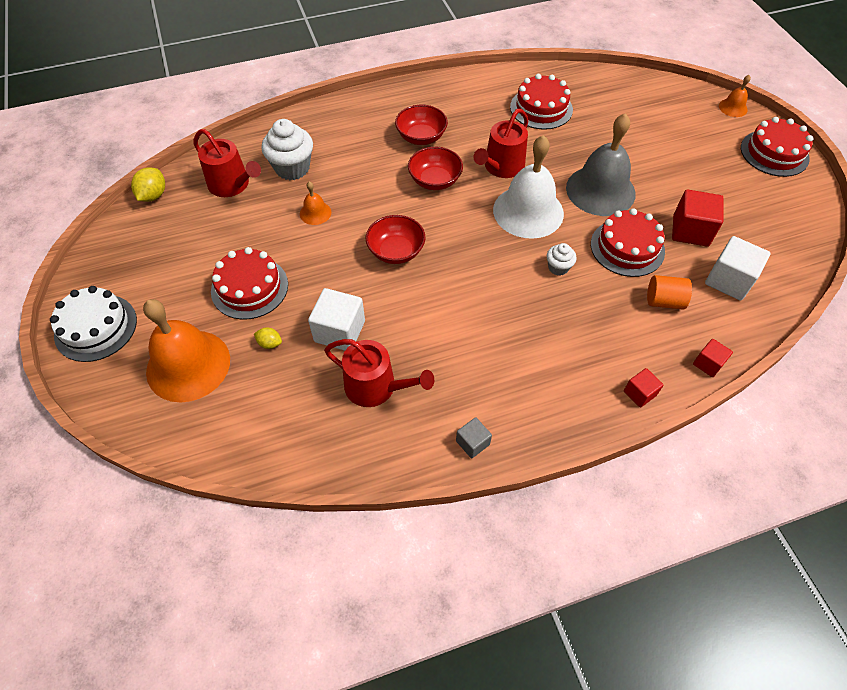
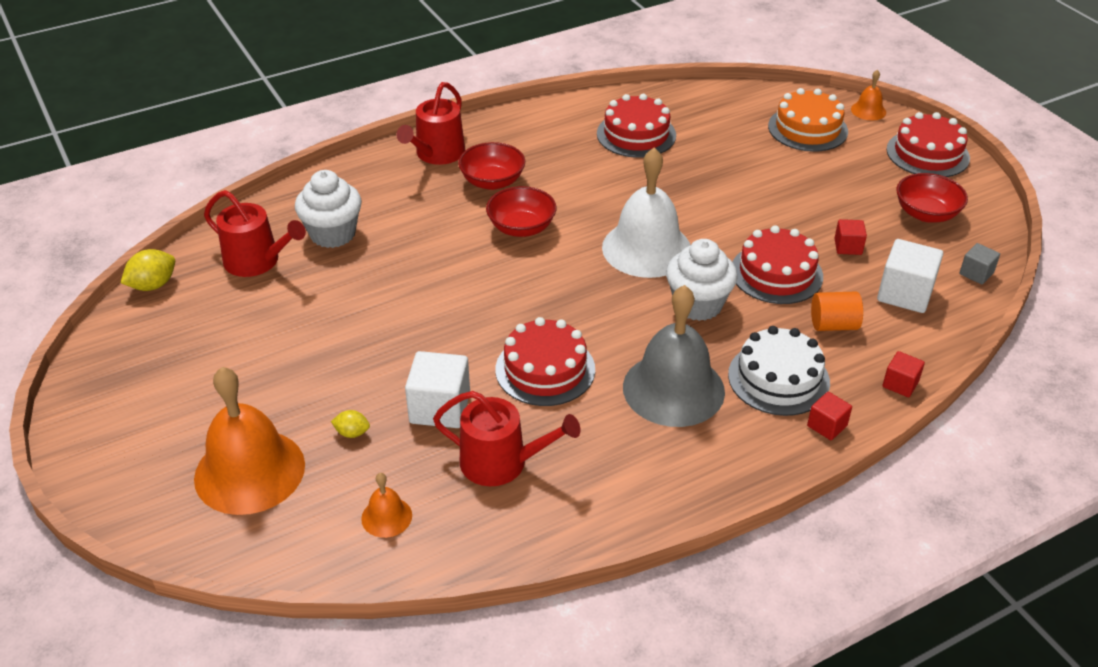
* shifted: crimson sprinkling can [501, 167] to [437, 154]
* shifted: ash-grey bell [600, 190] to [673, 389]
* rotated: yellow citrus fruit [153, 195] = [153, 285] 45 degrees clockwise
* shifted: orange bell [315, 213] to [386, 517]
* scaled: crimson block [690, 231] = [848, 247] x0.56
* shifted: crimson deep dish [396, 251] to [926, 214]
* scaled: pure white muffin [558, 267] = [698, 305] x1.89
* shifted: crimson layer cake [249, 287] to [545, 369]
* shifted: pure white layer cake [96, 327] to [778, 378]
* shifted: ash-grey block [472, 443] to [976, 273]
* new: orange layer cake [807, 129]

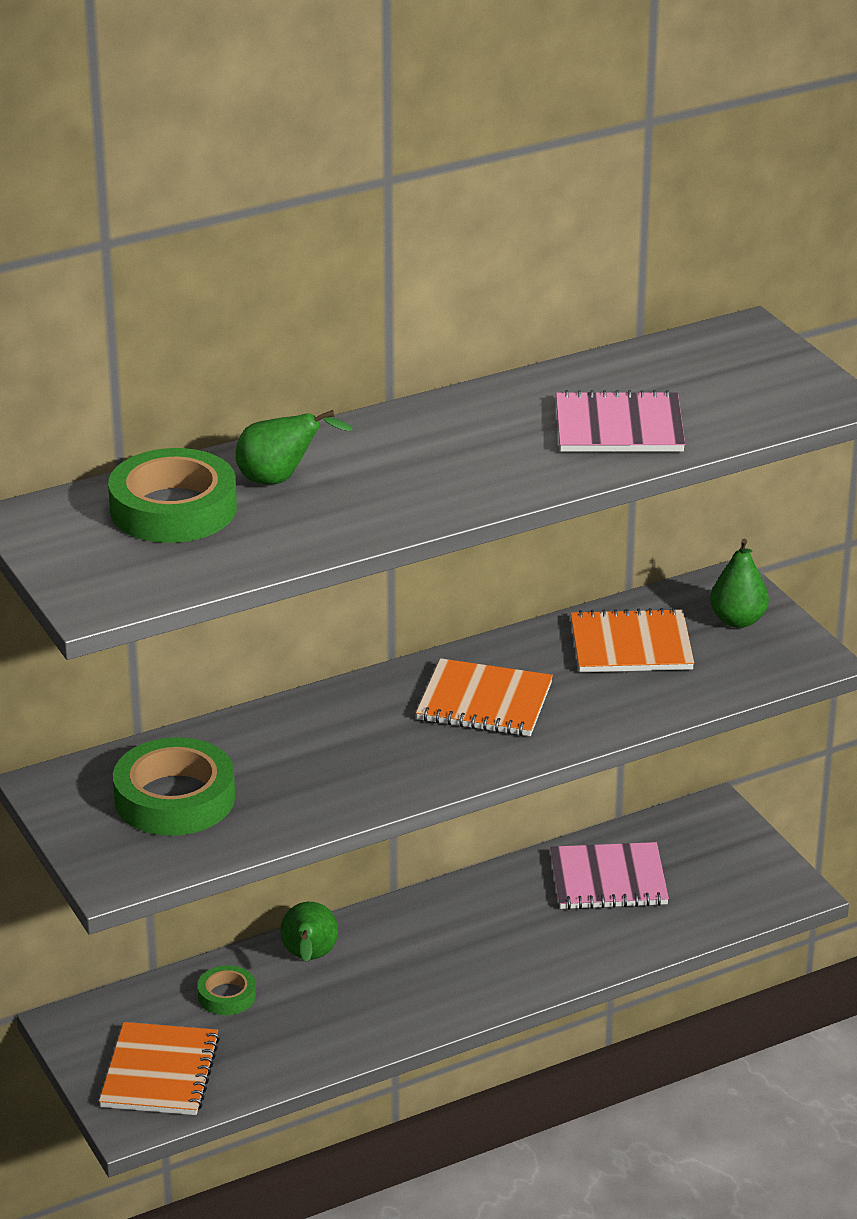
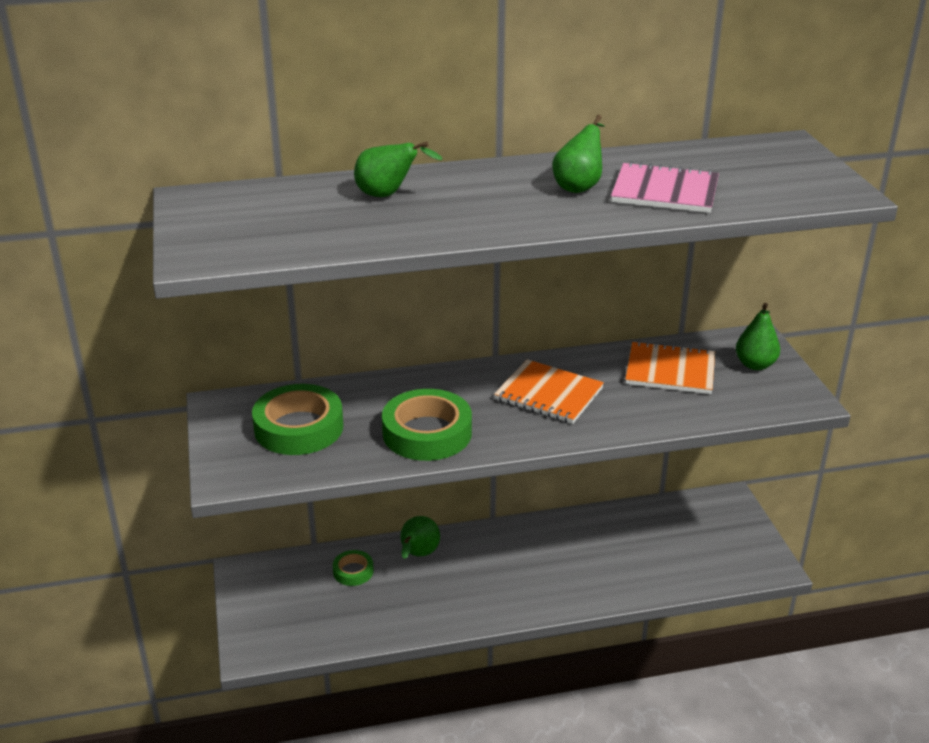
* shifted: emerald roll of tape [173, 508] to [427, 433]
* gone: pink notepad [608, 879]
* gone: orange notepad [160, 1072]
* new: emerald pear [579, 186]

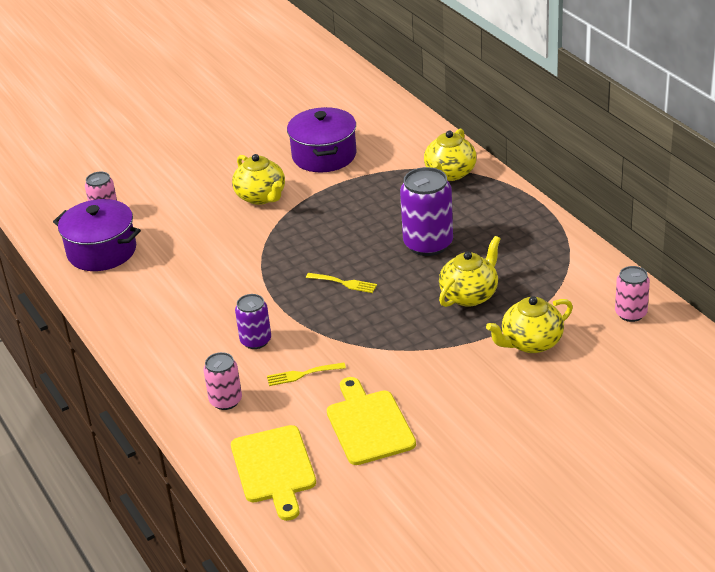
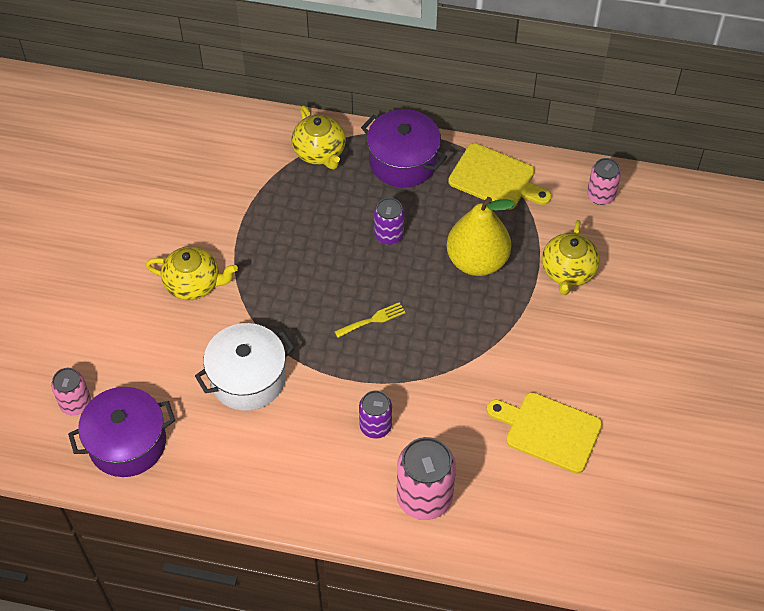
* shifted: royal purple cooking pot [324, 155] to [403, 161]
* scaled: royal purple tin [428, 244] = [389, 235] x0.59
* swapped: yellow tea pot [469, 295] to yellow pear [477, 261]
* scaled: pink tin [226, 401] = [424, 497] x1.69
* gone: yellow fork [302, 374]
* shifted: yellow chopping board [274, 468] to [496, 178]
* new: pure white cooking pot [248, 378]

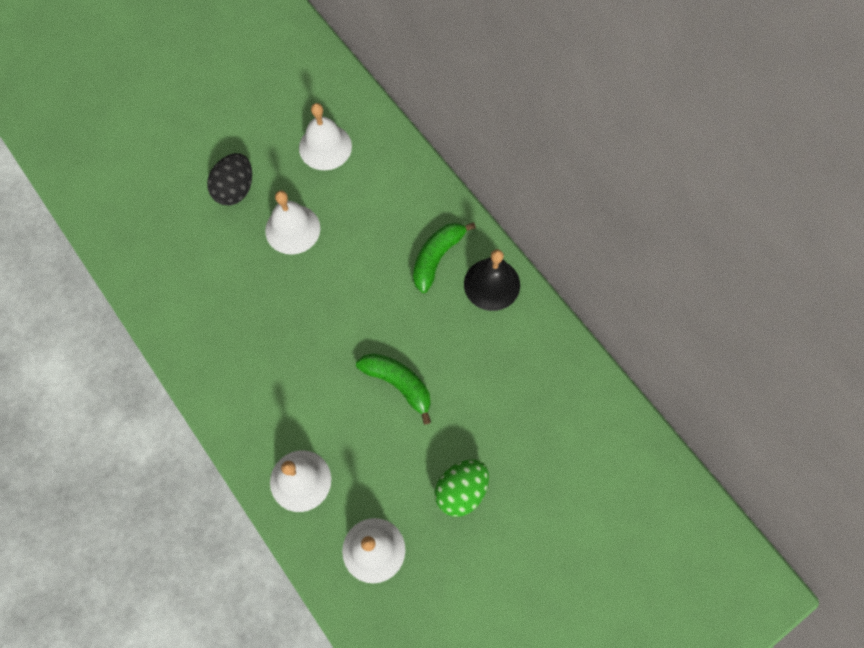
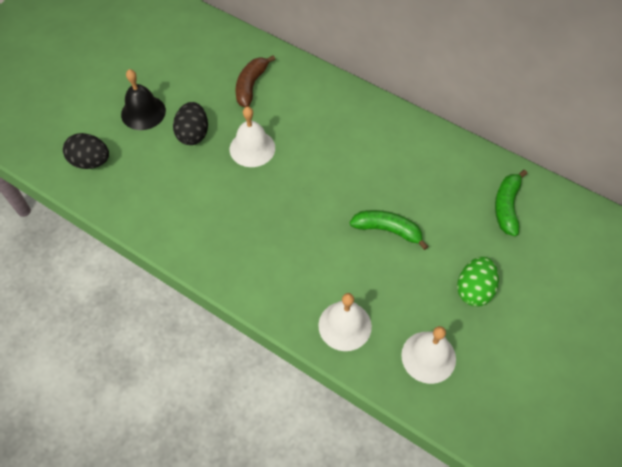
* swapped: pure white bell [325, 147] to brown toy banana [251, 85]
* shifted: emerald toy banana [437, 257] to [506, 207]
* shifted: jet-black bell [492, 284] to [143, 112]
* new: jet-black egg shape [91, 162]

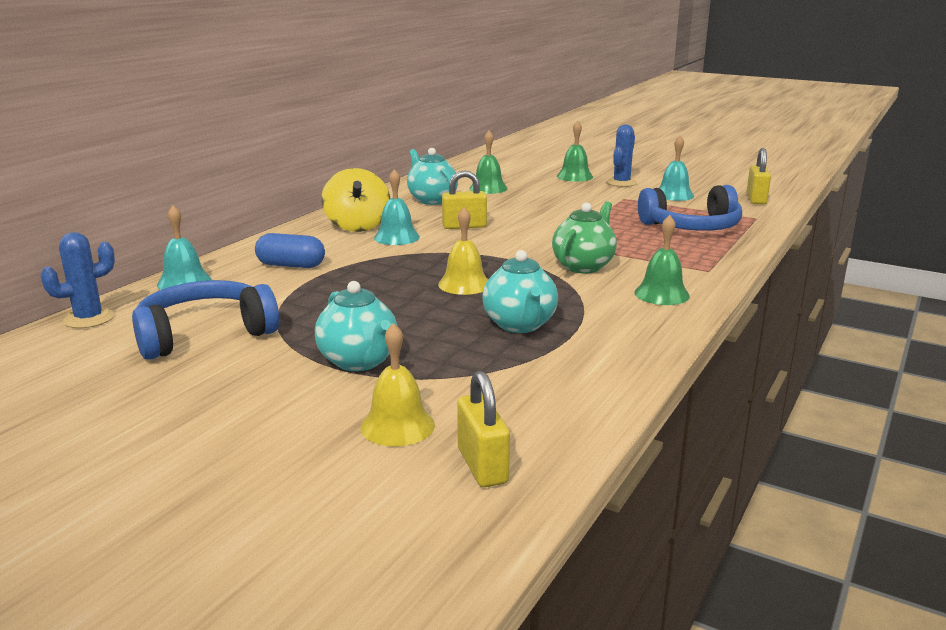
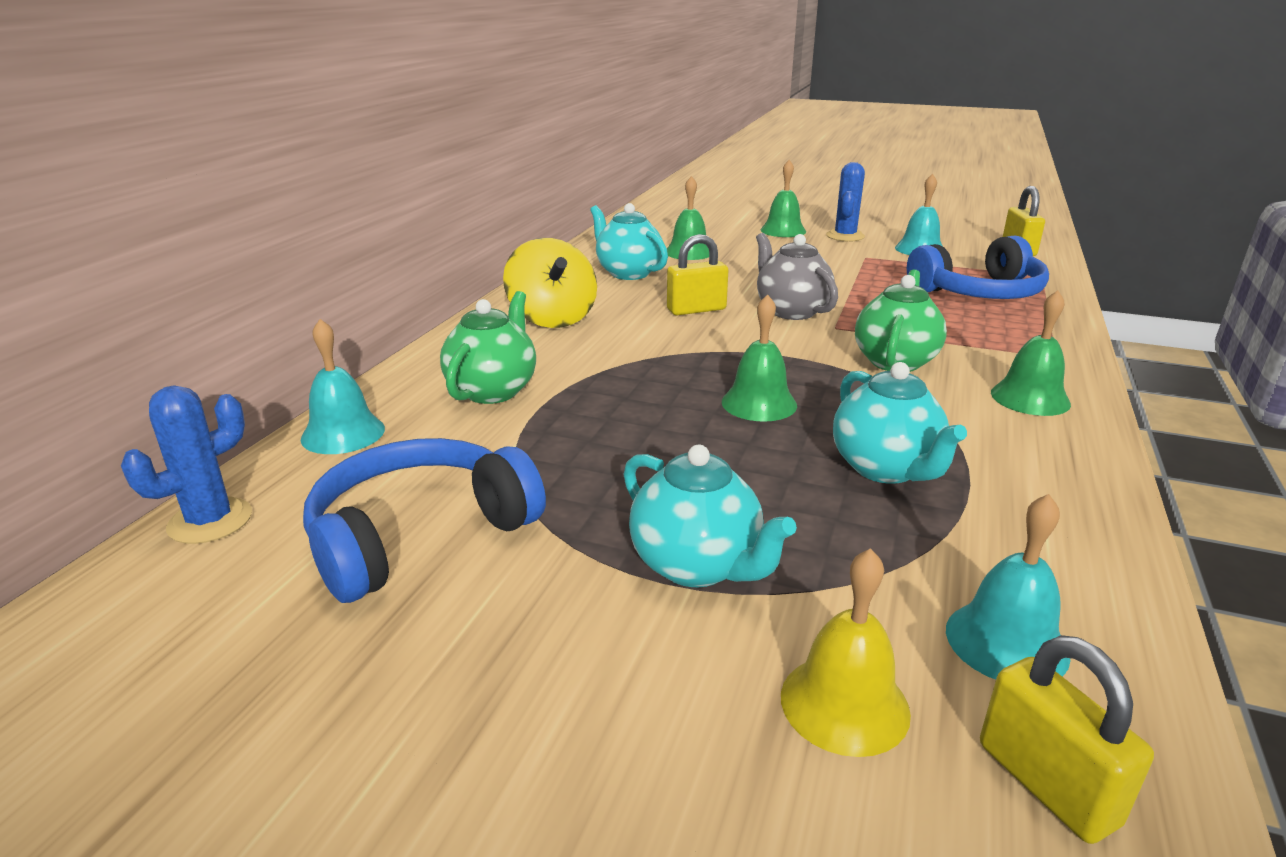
* shifted: aqua bell [396, 237] to [1006, 642]
* repainted: yellow bell [464, 284] to emerald bell [759, 403]
* swapped: blue pill [291, 265] to emerald tea pot [493, 390]
* new: ash-grey tea pot [791, 311]

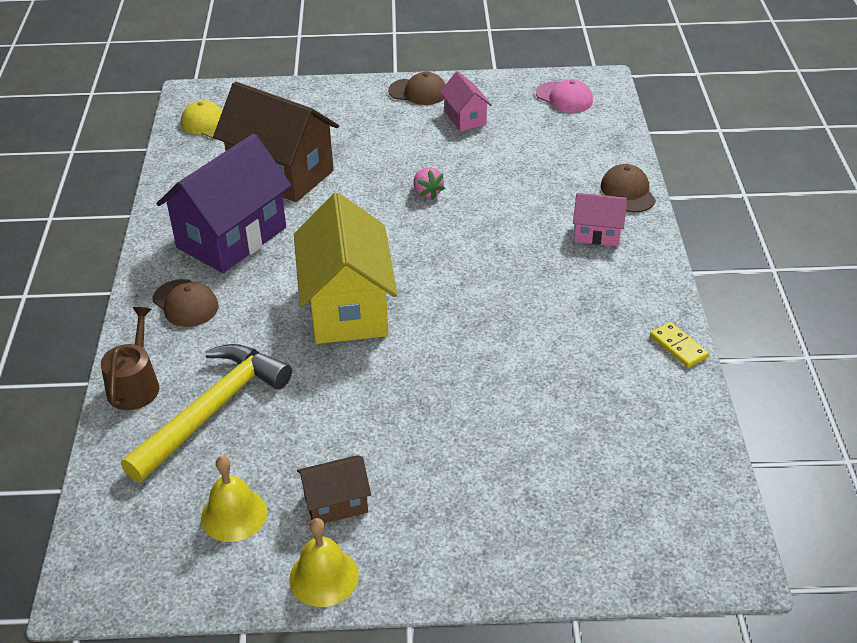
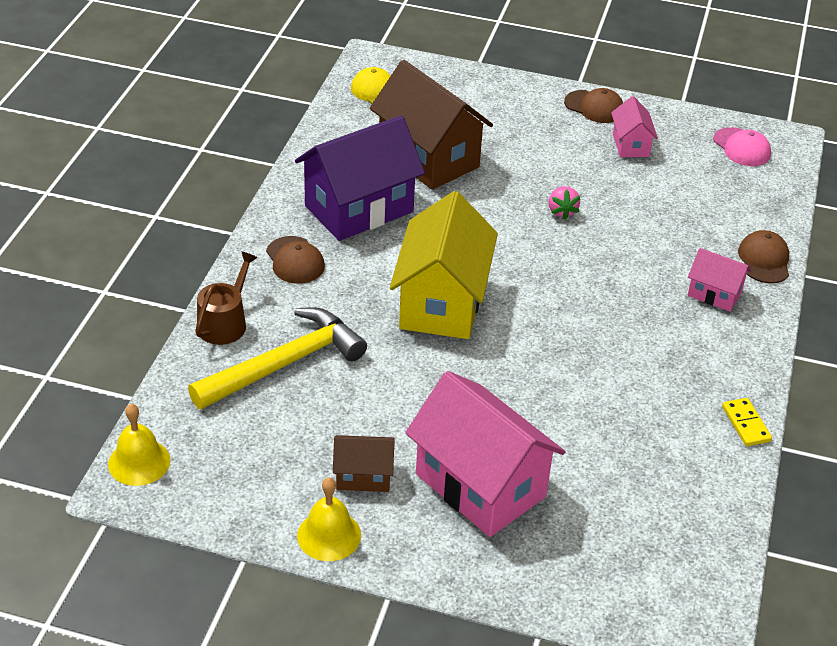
* shifted: yellow bell [234, 514] to [139, 462]
* new: pink toy house [480, 485]

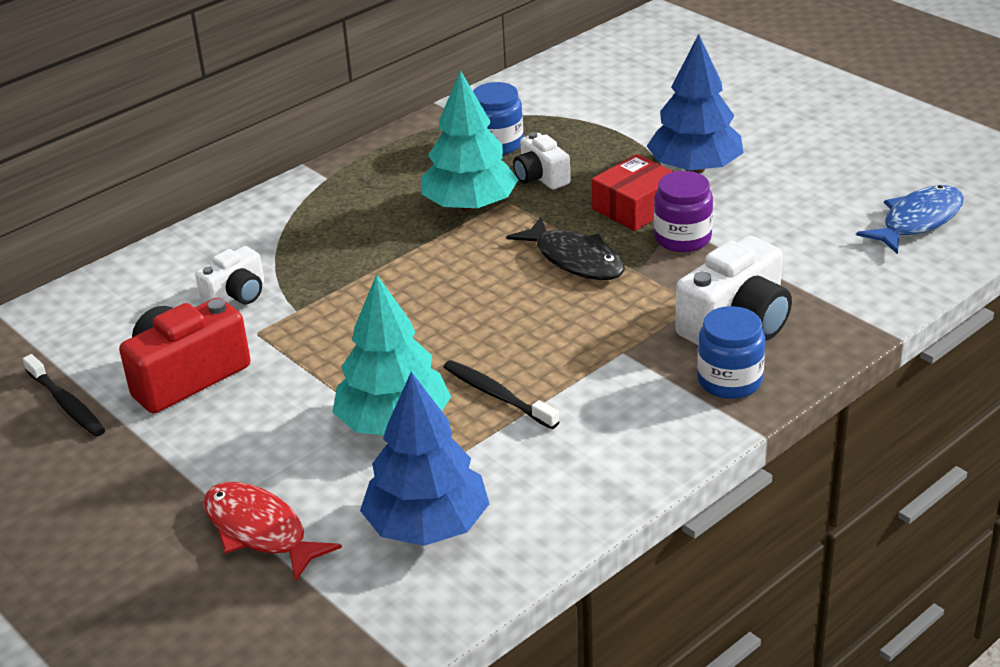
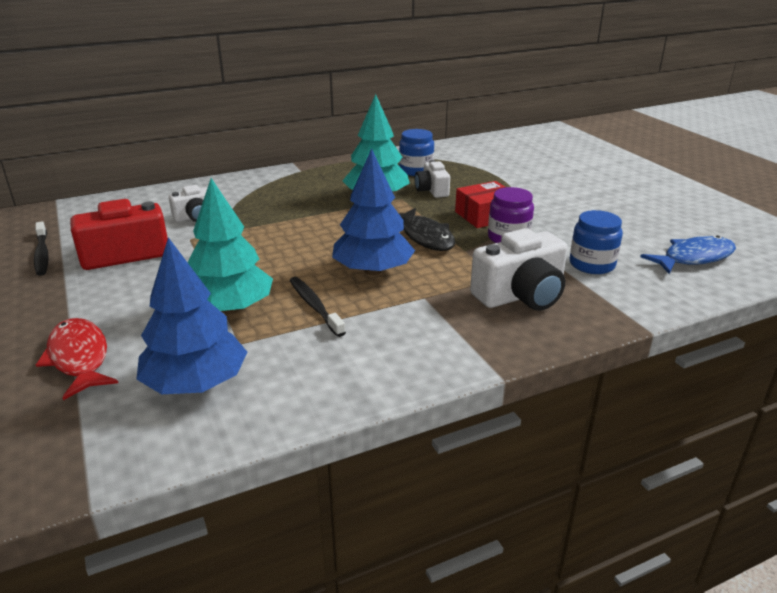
* shifted: blue tree [694, 169] to [373, 271]
* shifted: blue jar [729, 381] to [592, 264]

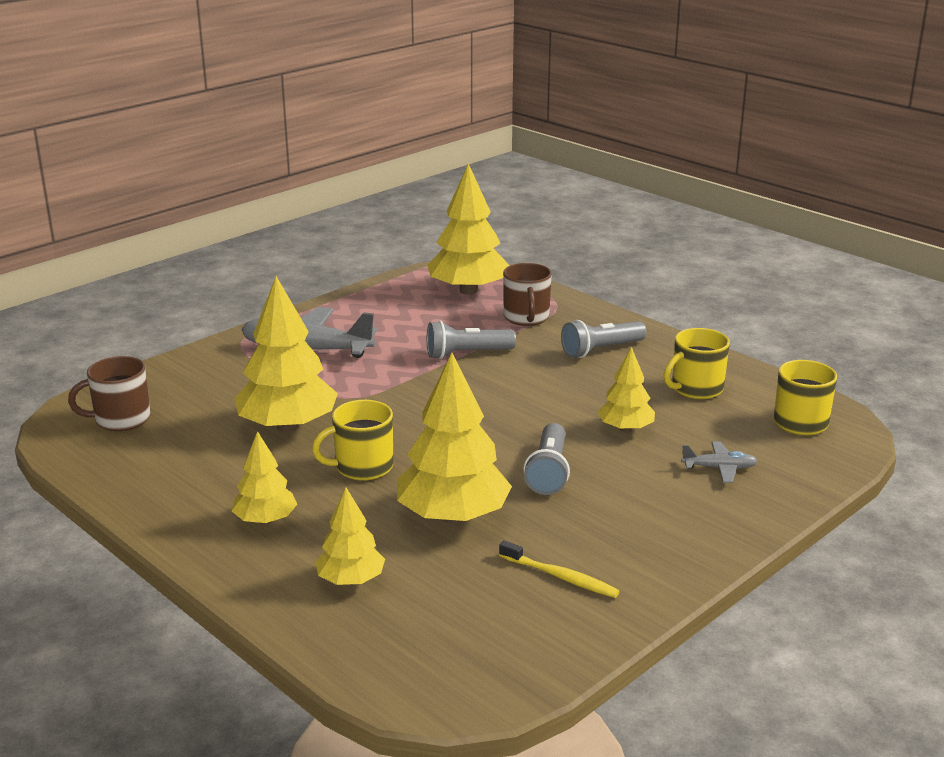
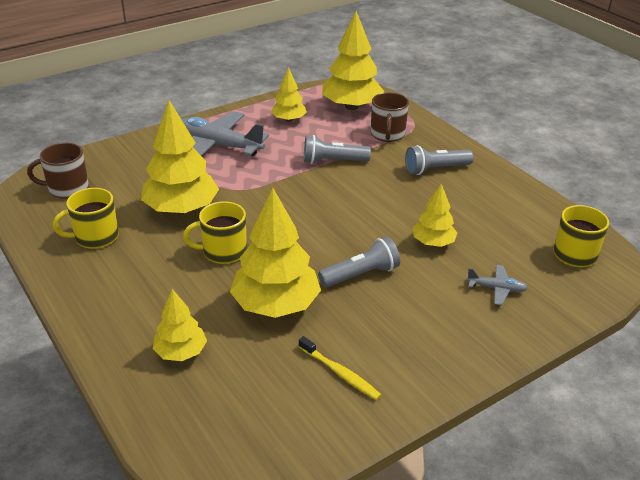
* shifted: yellow mug [695, 388] to [95, 237]
* rotated: ash-grey pocket torch [548, 472] = [361, 275] 135 degrees counterclockwise
* shifted: yellow tree [265, 520] to [289, 120]

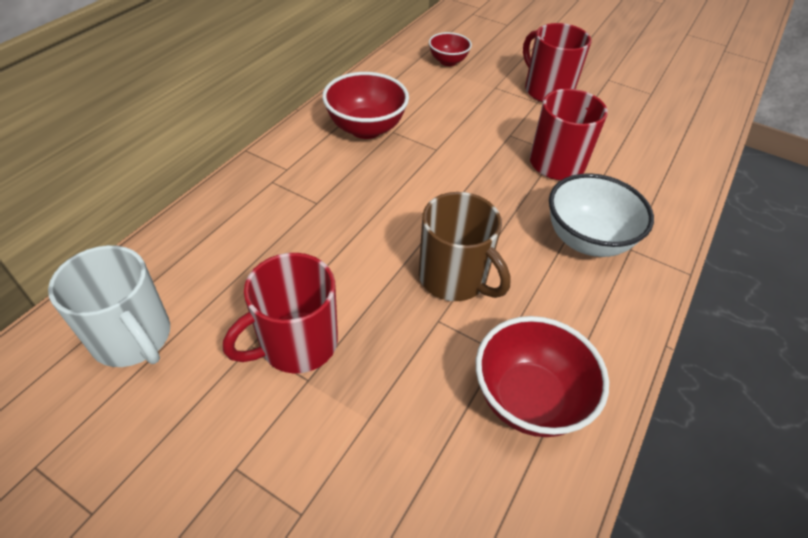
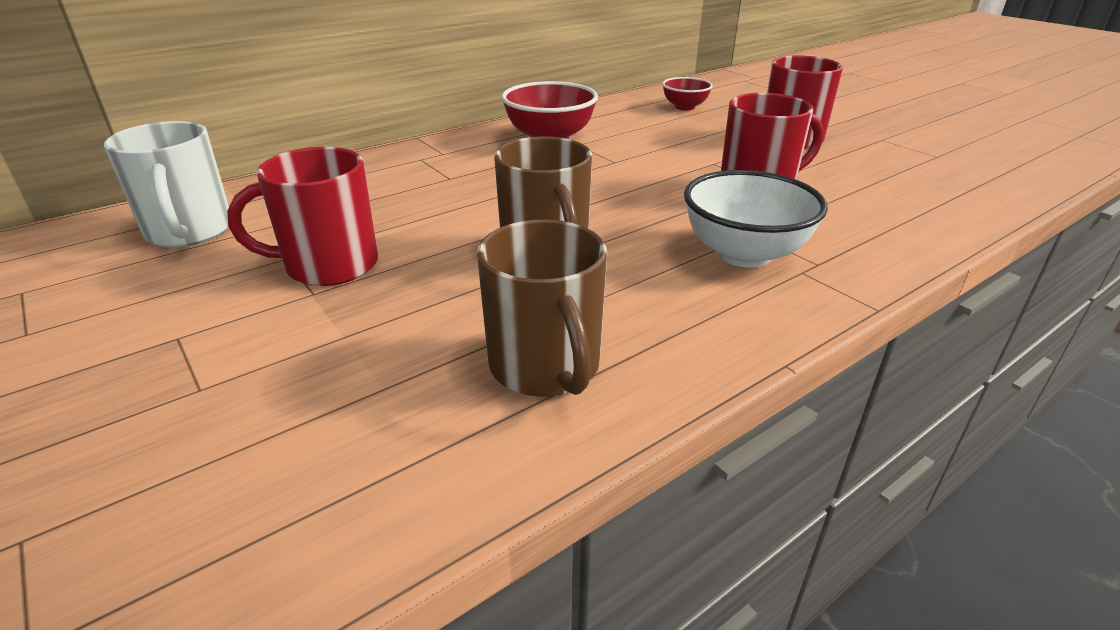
* swapped: crimson deep dish [528, 399] to brown mug [545, 367]

